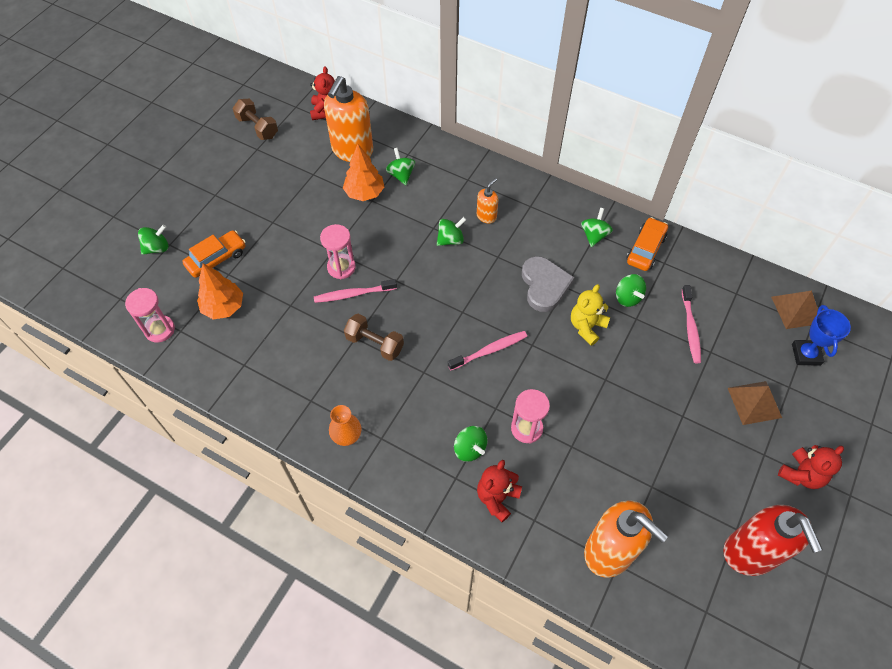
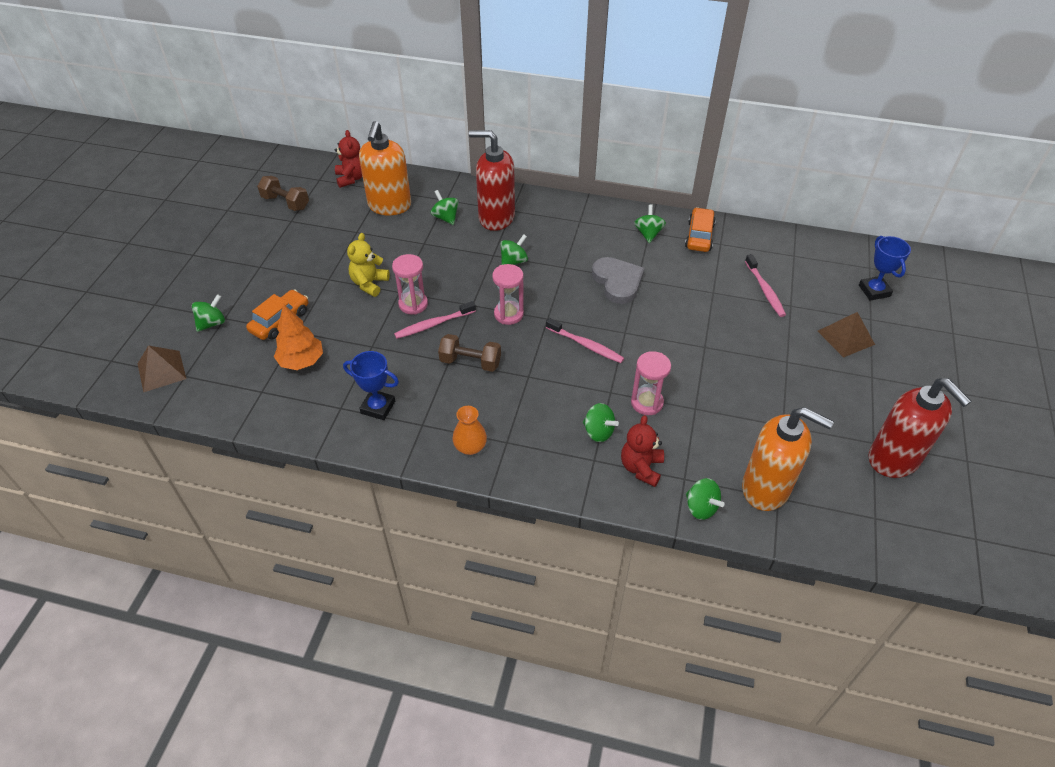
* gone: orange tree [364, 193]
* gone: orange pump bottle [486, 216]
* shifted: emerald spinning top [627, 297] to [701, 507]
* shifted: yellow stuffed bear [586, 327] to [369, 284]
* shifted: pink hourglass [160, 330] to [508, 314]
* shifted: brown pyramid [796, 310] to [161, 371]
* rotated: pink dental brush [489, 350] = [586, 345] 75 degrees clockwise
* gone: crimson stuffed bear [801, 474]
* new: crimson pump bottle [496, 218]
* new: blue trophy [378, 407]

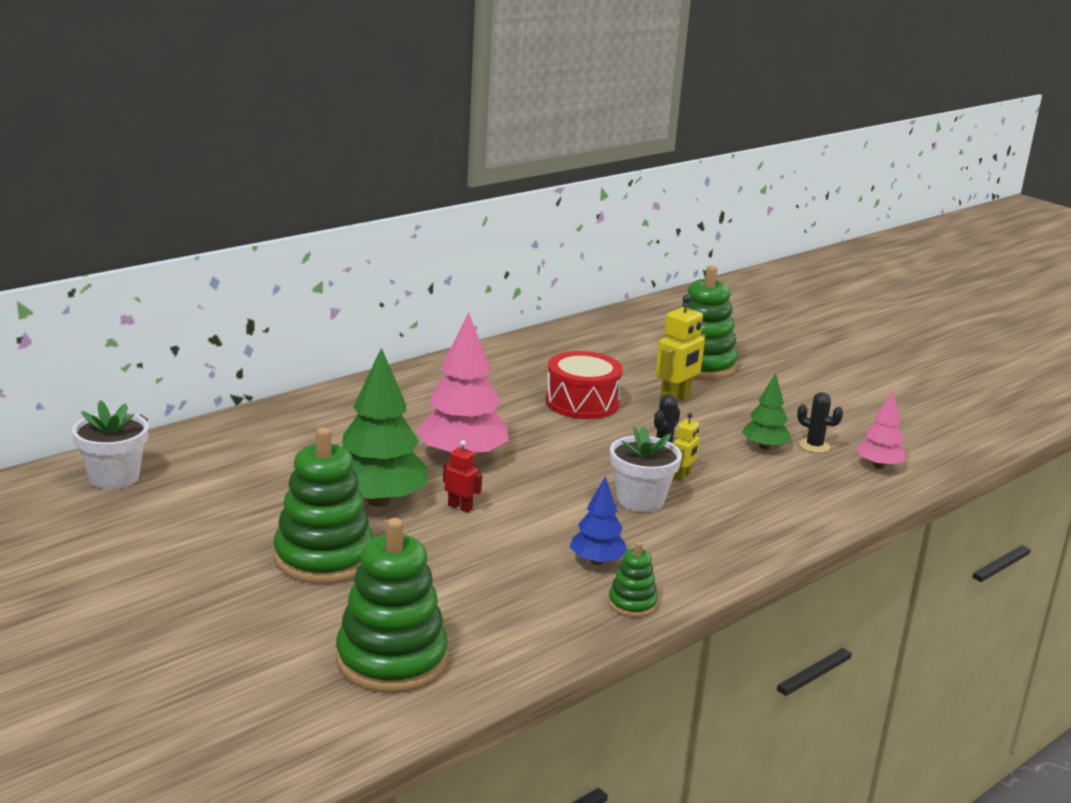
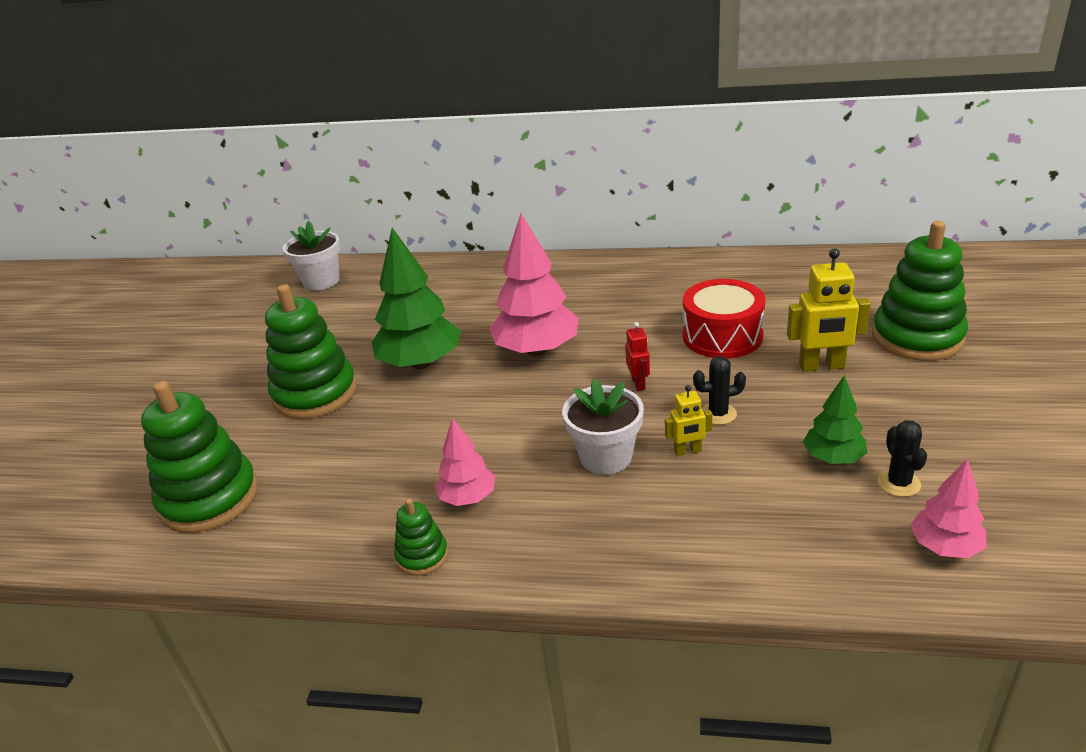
* shifted: crimson robot figure [460, 507] to [638, 384]
* repainted: blue tree [597, 561] to pink tree [467, 498]

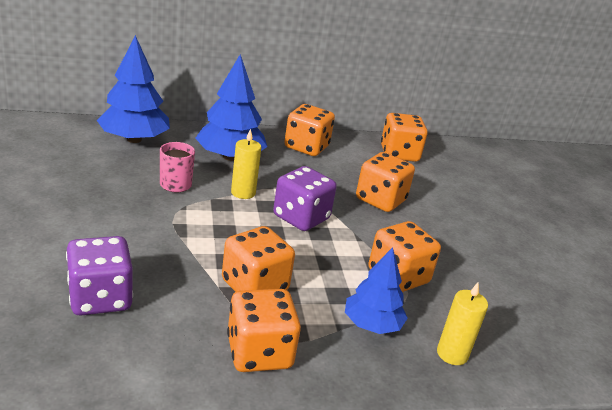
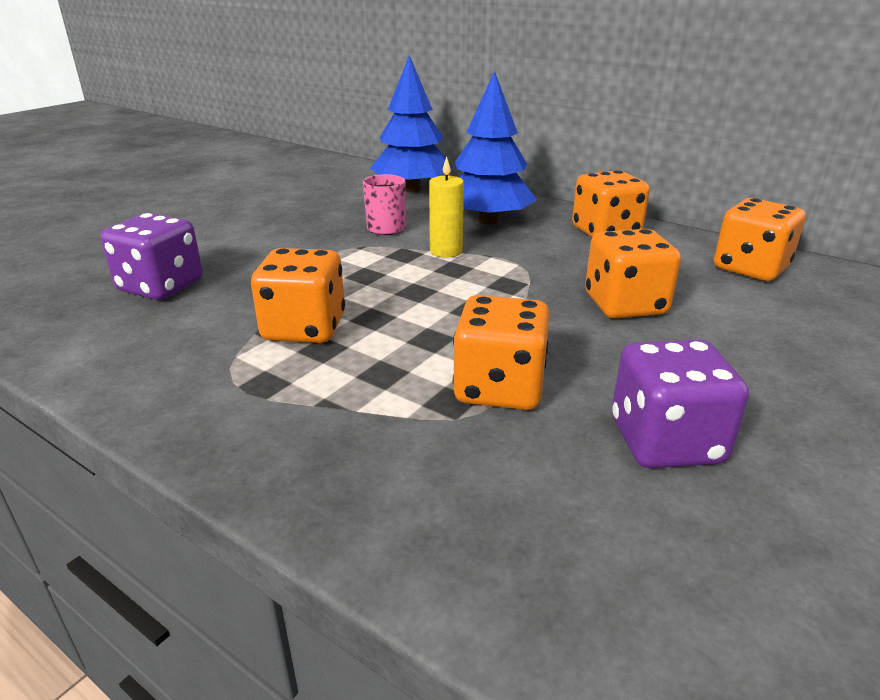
* shifted: royal purple die [301, 218] to [665, 441]
* gone: blue tree [372, 324]
* gone: yellow wax candle [452, 354]
* gone: orange die [259, 352]

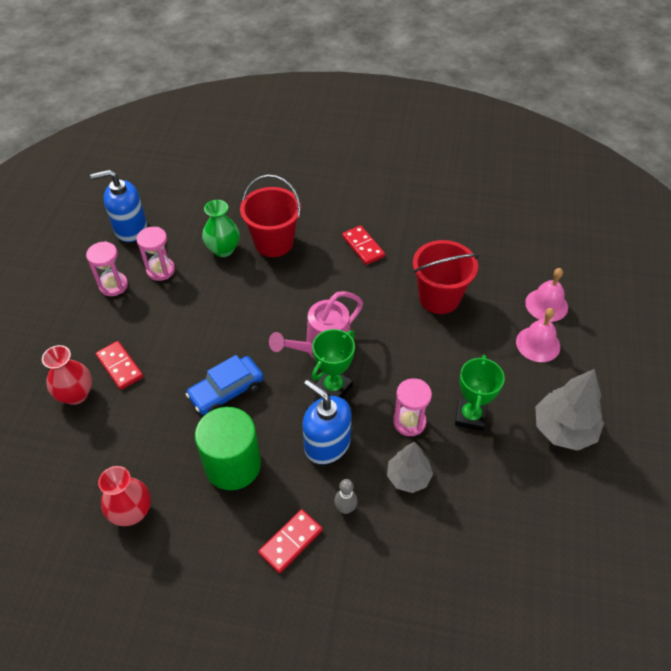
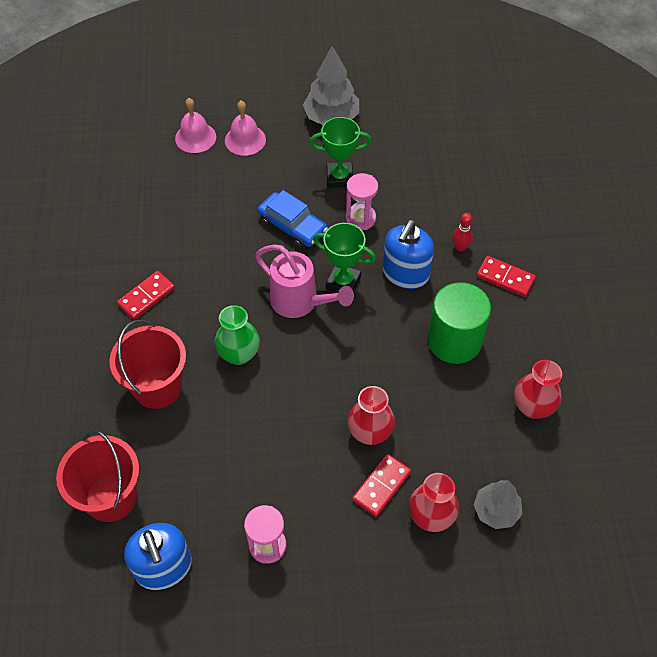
* shifted: emerald tall vase [223, 249] to [239, 354]
* gone: pink hourglass [160, 270]
* shifted: crimson sand bucket [439, 298] to [111, 497]
* shifted: blue toy car [226, 391] to [292, 226]
* shifted: ash-grey tree [408, 477] to [496, 511]
* repainted: ash-grey skittle [345, 508] to crimson skittle [460, 247]
* new: crimson tall vase [370, 432]

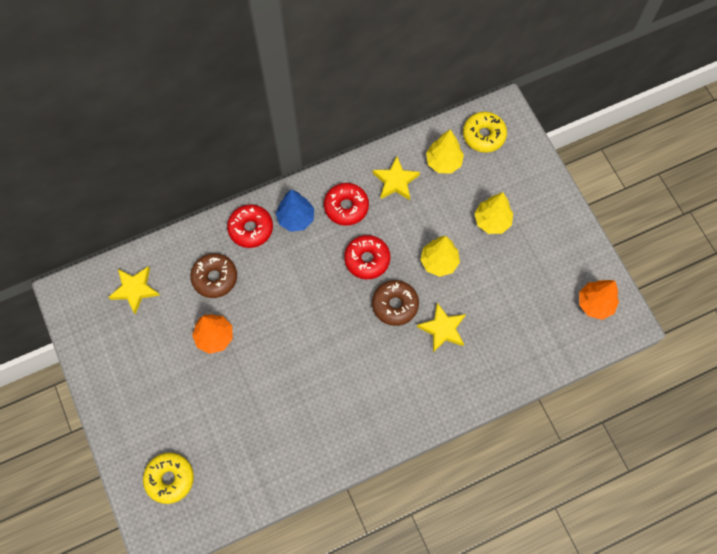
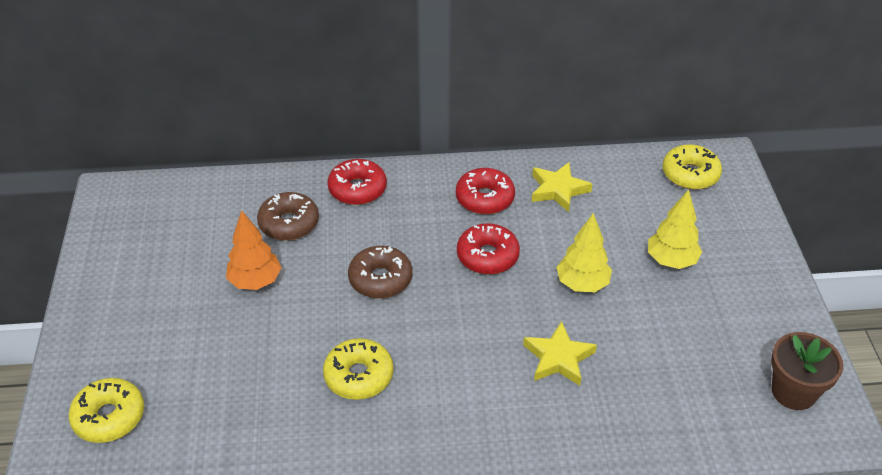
* gone: yellow tree [443, 162]
* gone: blue tree [296, 218]
* gone: yellow star [135, 289]
* shifted: brown glazed donut [395, 305] to [380, 279]
* swapped: orange tree [595, 304] to brown plant pot [793, 392]
* new: yellow glazed donut [359, 376]

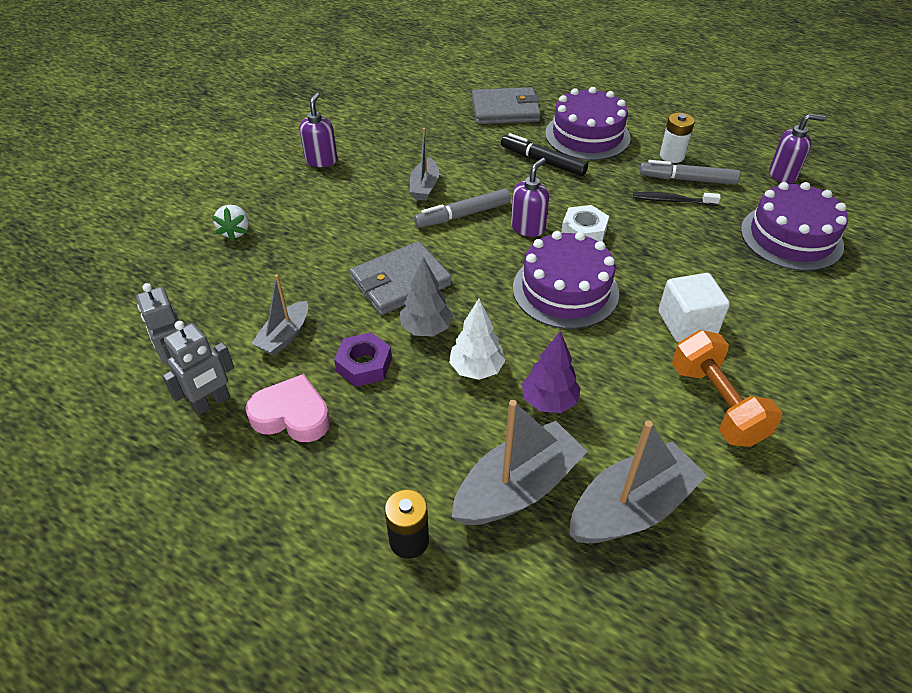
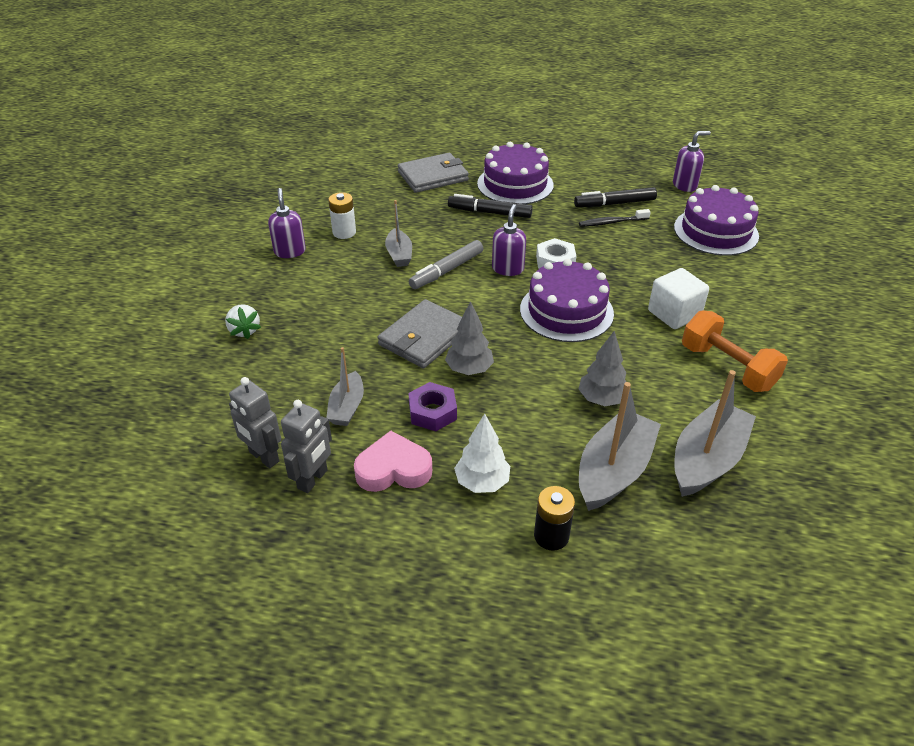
* shifted: pure white power cell [672, 156] to [344, 232]
* repainted: ash-grey marker [688, 180] to jet-black marker [615, 203]
* shifted: pure white tree [476, 369] to [482, 482]
* repainted: royal purple tree [549, 401] to ash-grey tree [601, 399]

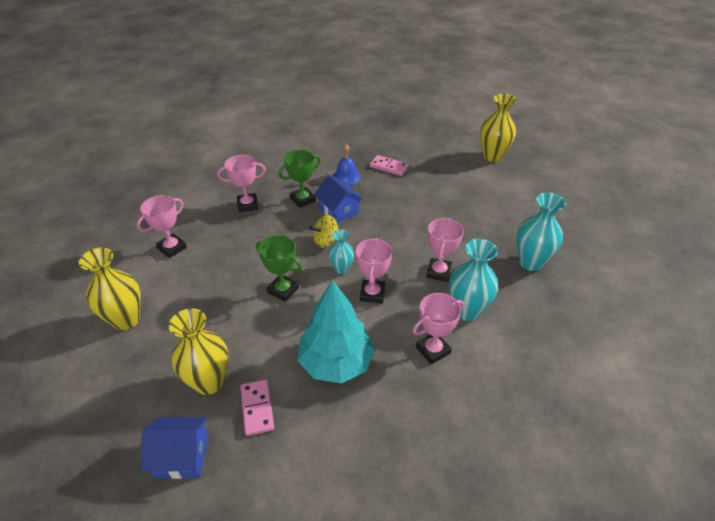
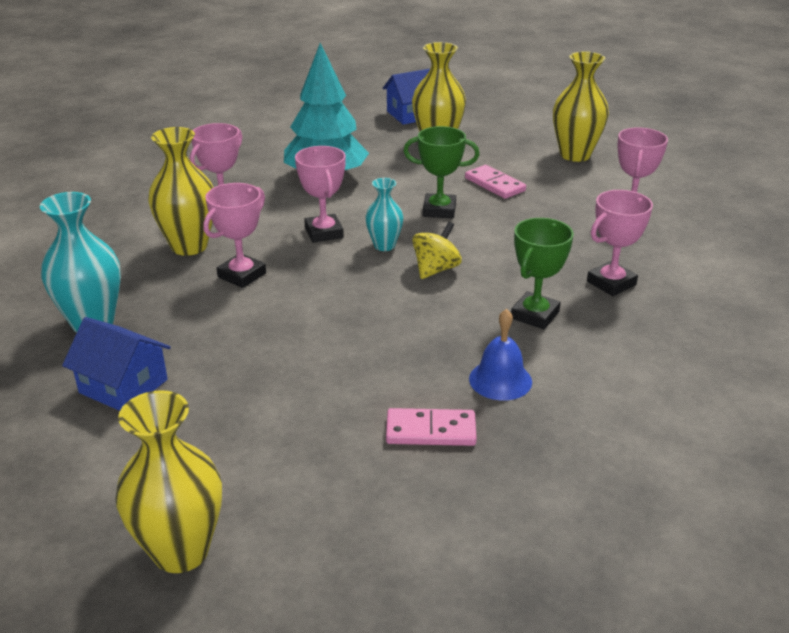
* shifted: blue toy house [338, 210] to [123, 386]
* rotated: pink trophy [439, 272] = [242, 275] 45 degrees clockwise
* repainted: aqua tall vase [467, 311] to yellow tall vase [189, 246]
* shifted: pink domino [257, 408] to [494, 184]

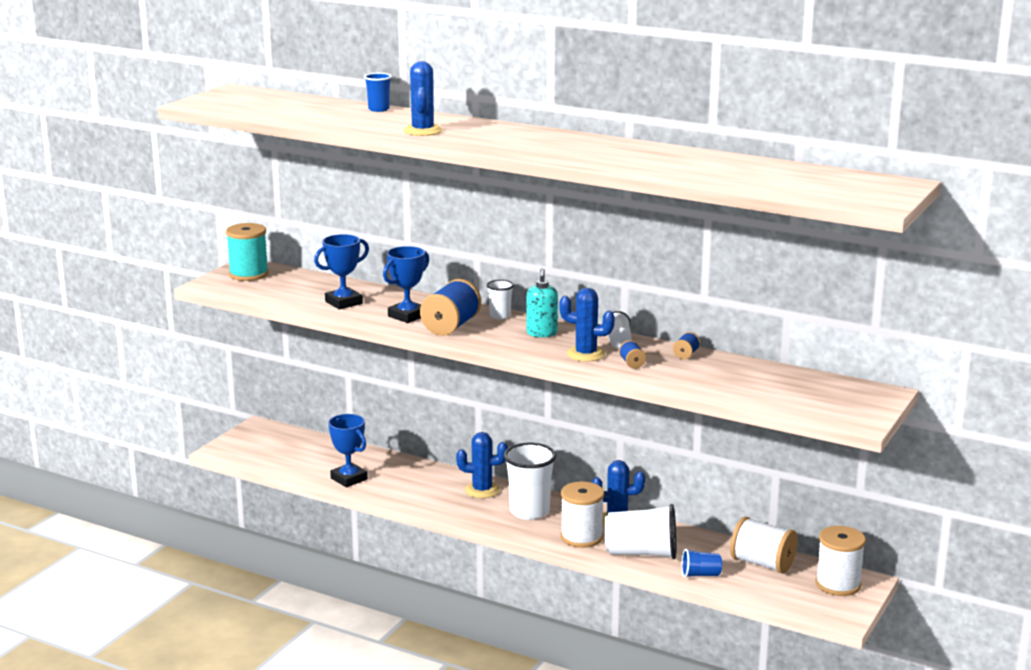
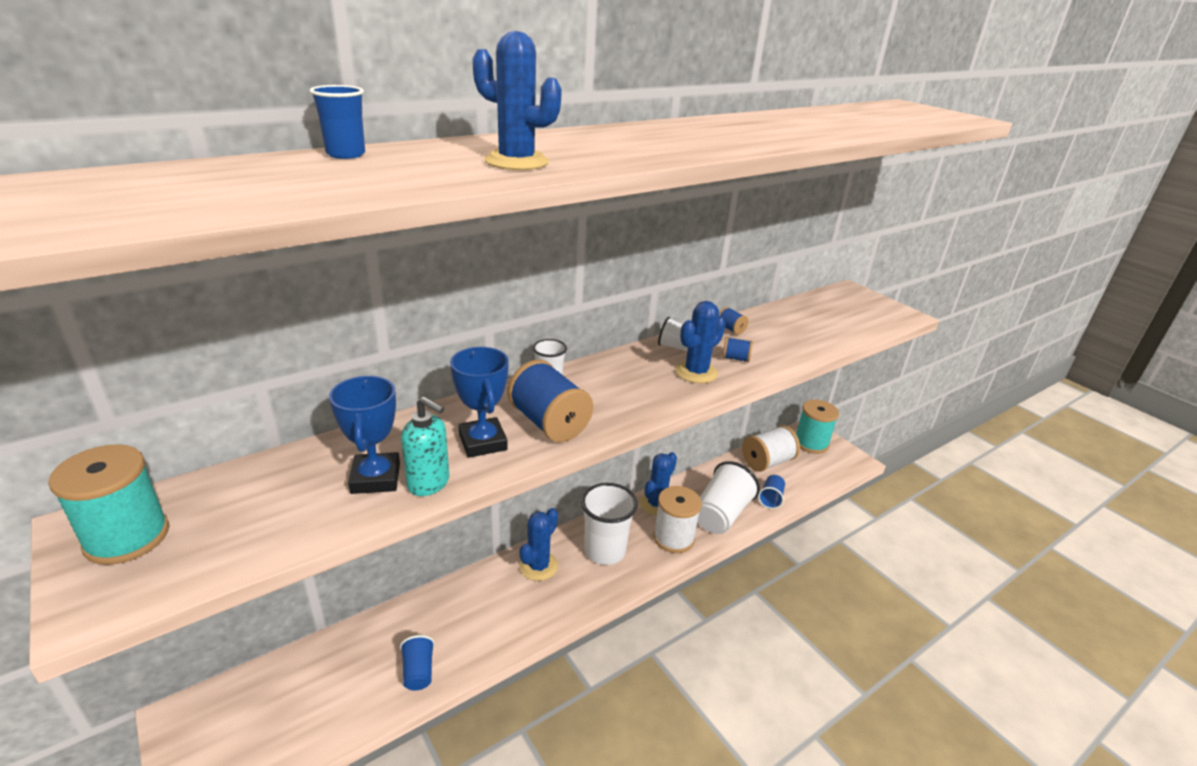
* shifted: aqua pump bottle [541, 333] to [429, 483]
* swapped: blue trophy [349, 479] to blue tumbler [418, 672]
* repainted: pure white spool [838, 584] to aqua spool [811, 443]

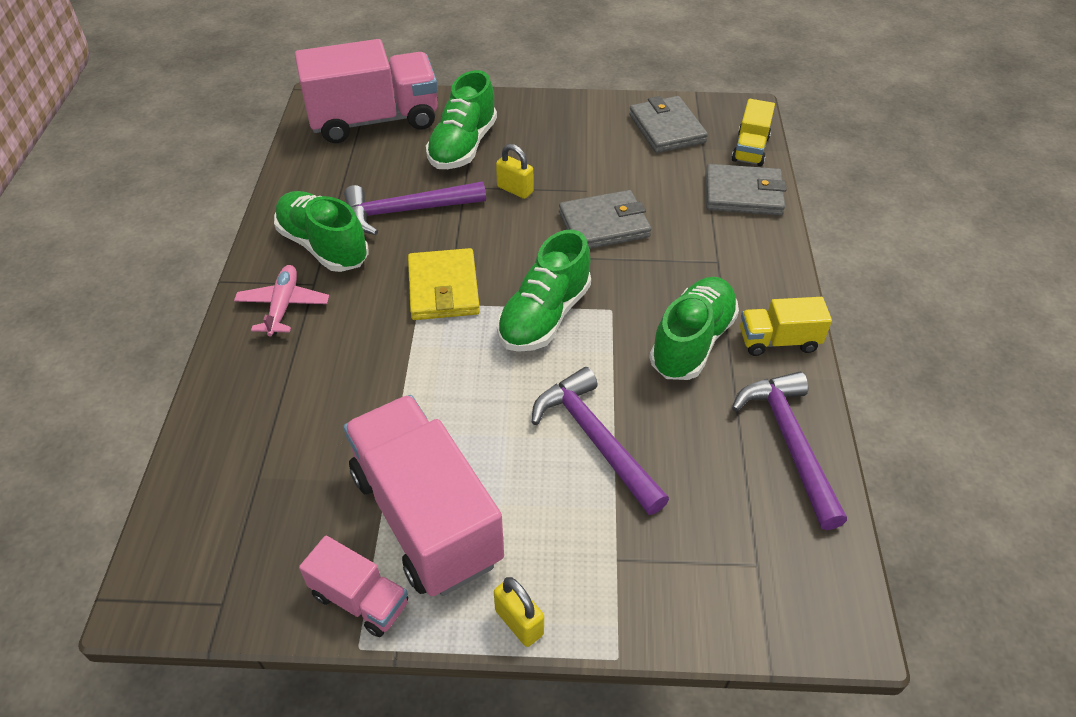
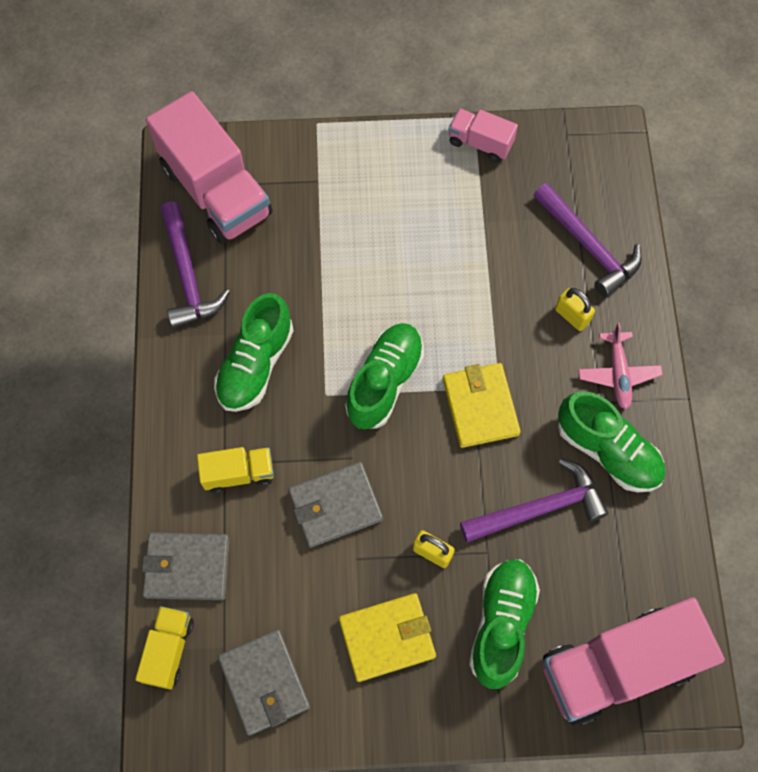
* shifted: yellow lorry [778, 341] to [239, 473]
* shifted: royal purple carpenter's hammer [595, 439] to [588, 246]
* shifted: pink lorry [426, 517] to [216, 191]
* shifted: yellow small lock [519, 622] to [572, 316]
* new: yellow wallet [387, 638]

